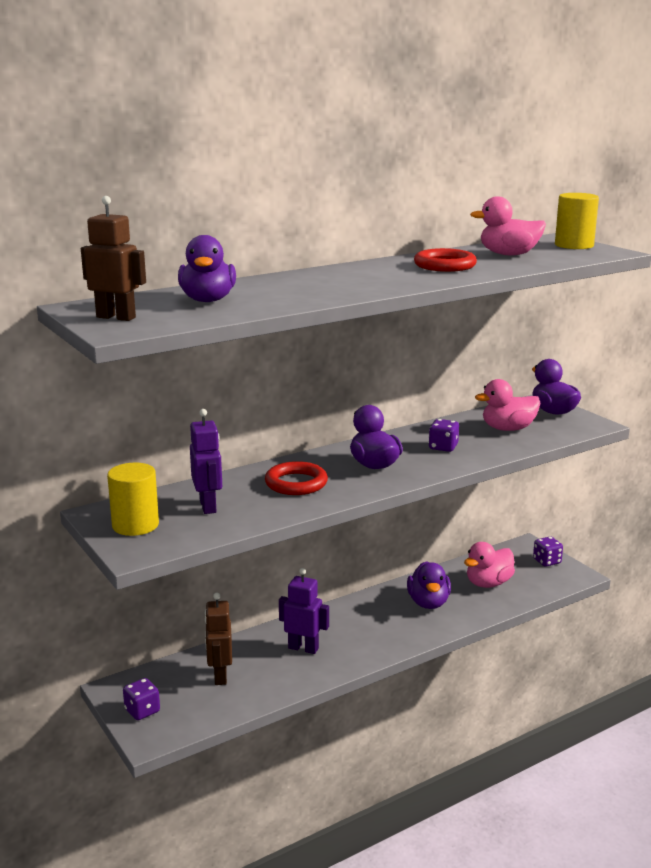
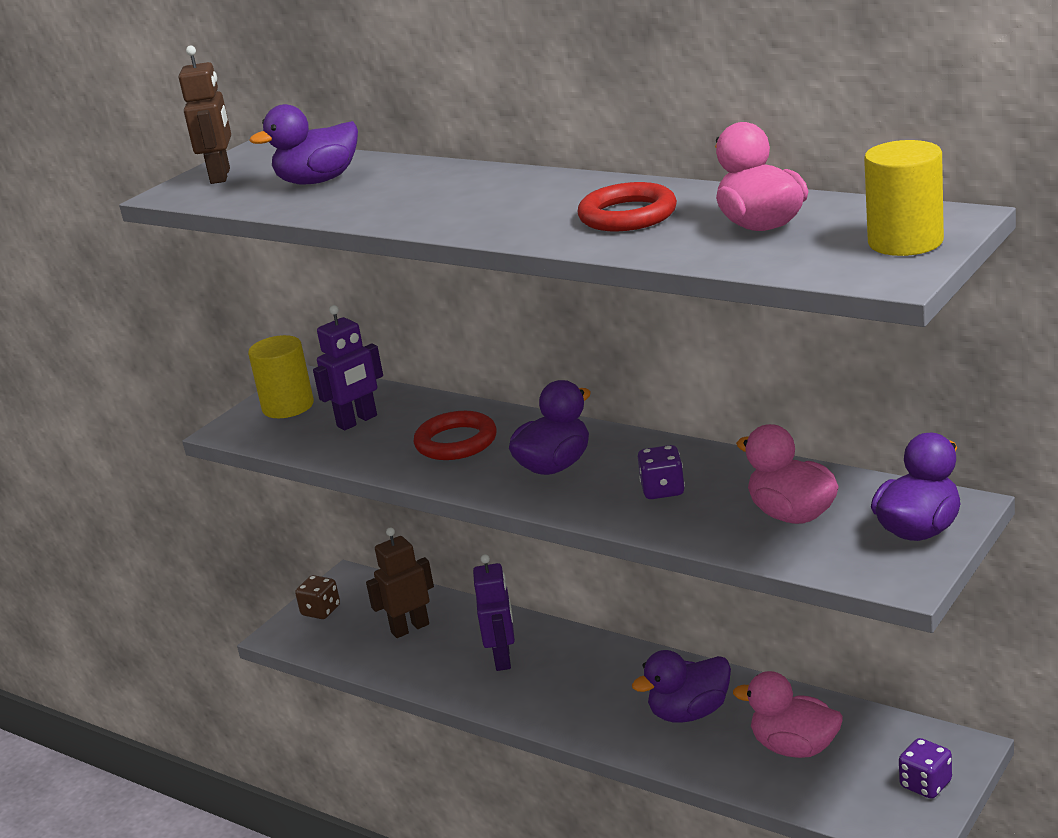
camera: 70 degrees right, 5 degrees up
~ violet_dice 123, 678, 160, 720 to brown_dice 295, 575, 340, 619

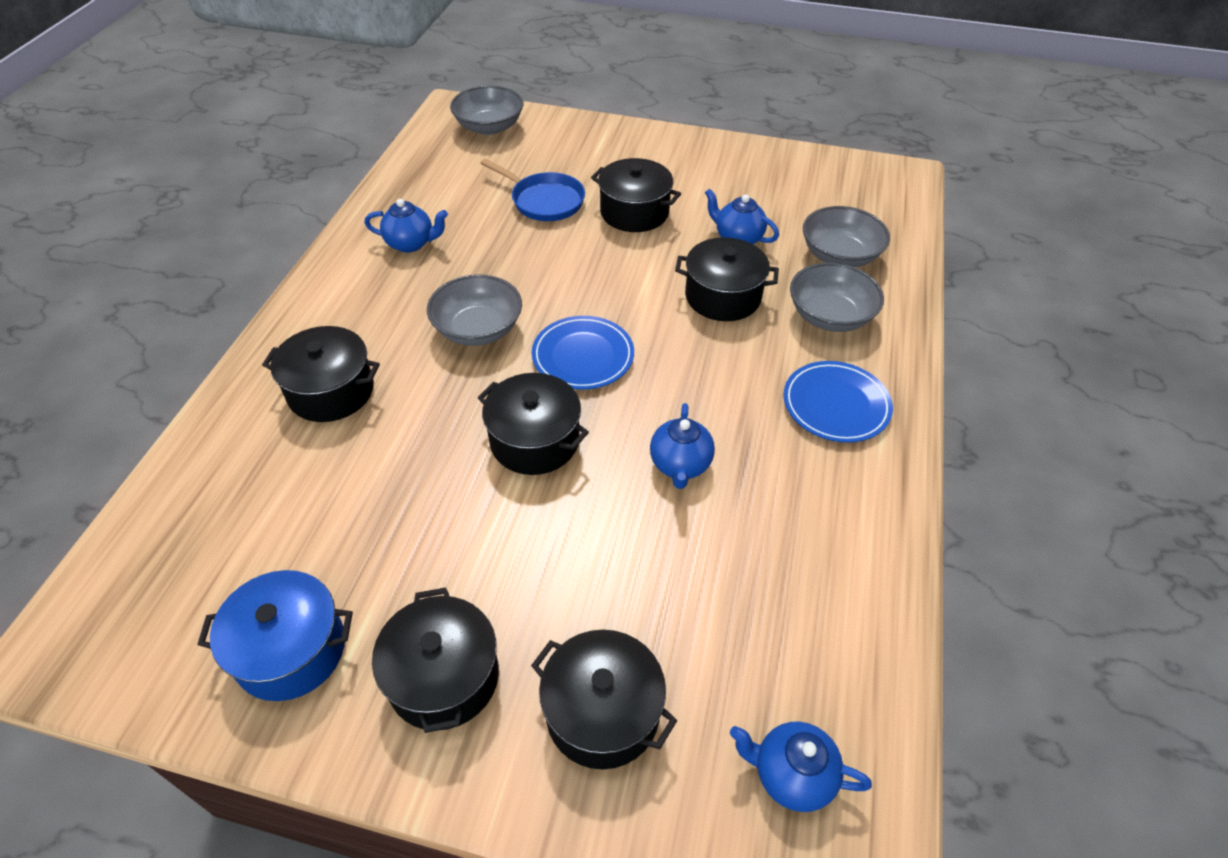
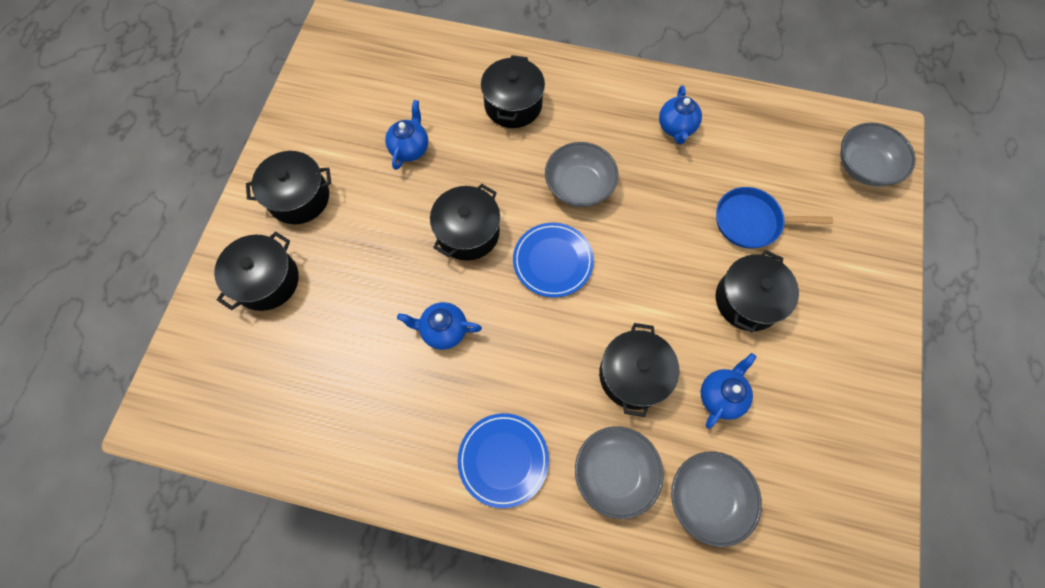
camera: 90 degrees right, 20 degrees up
~ blue_skillet 480, 159, 585, 221 = 716, 187, 833, 248 60 degrees clockwise
- blue_cooking_pot 197, 570, 353, 701
~ blue_teapot 730, 722, 872, 812 to 385, 100, 428, 170

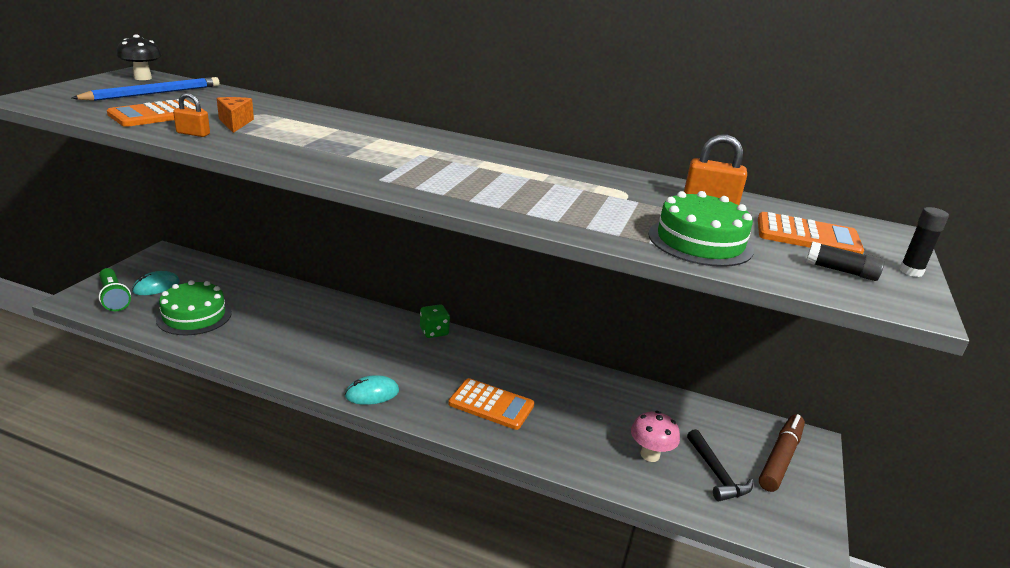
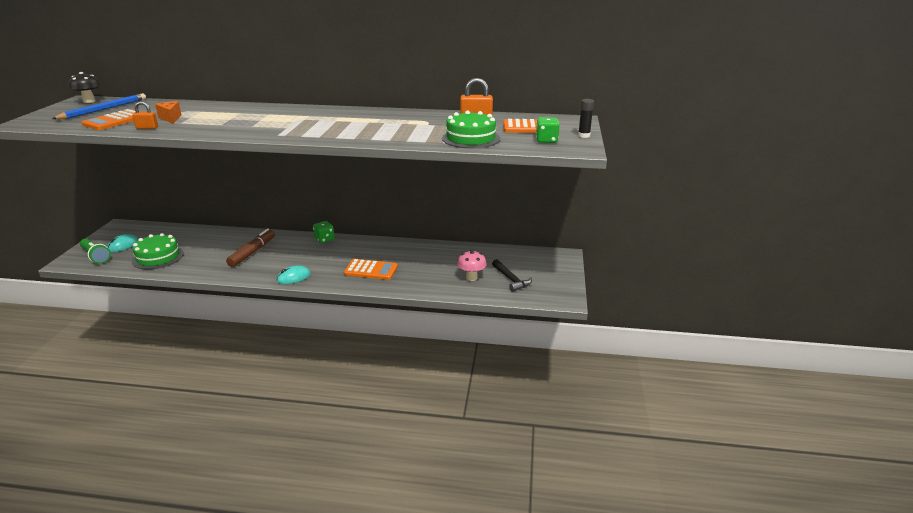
camera: 10 degrees left, 0 degrees up
~ black_glue_stick 806, 242, 884, 281 to leaf-green_dice 536, 117, 560, 143
~ brown_felt_pen 759, 414, 805, 492 to 226, 229, 275, 267

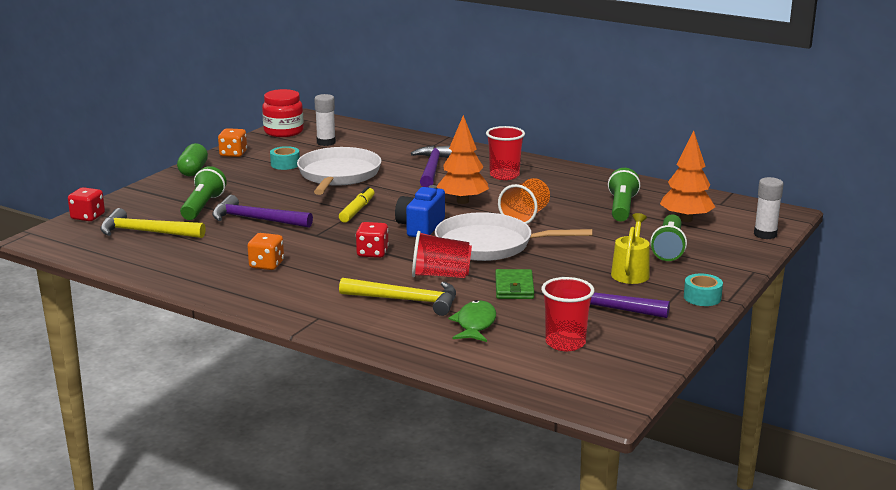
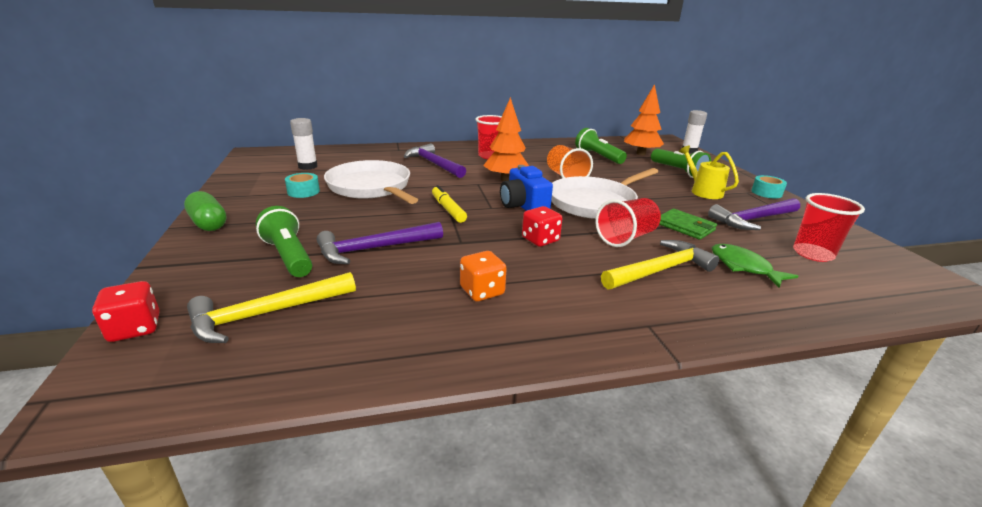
camera: 45 degrees left, 5 degrees up
- red_jam_jar 262, 89, 304, 137
- orange-coloured_dice 218, 128, 247, 157

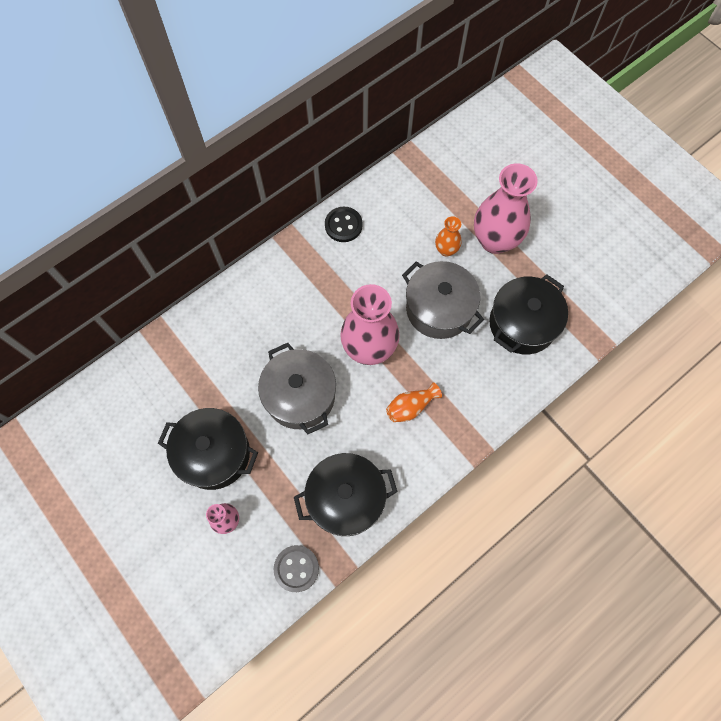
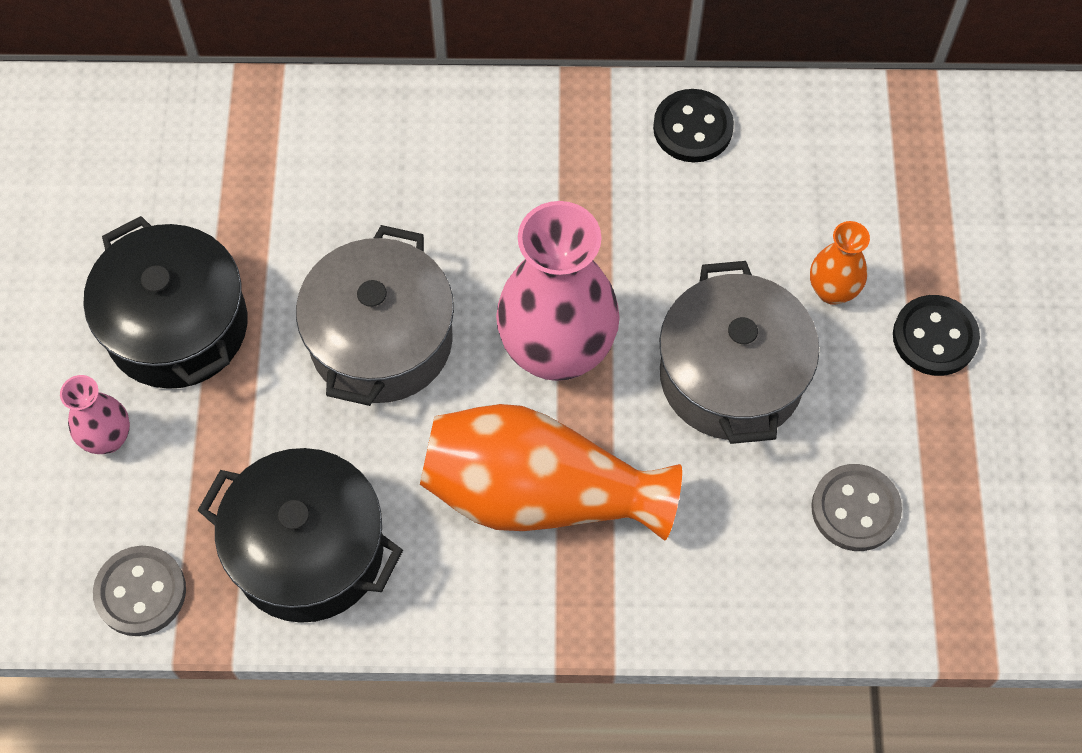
camera: 40 degrees right, 5 degrees down
~ pink_tall_vase 474, 163, 538, 254 to black_button 893, 295, 980, 376
~ black_cooking_pot 489, 274, 568, 354 to gray_button 811, 464, 902, 551
~ orange-coloured_tall_vase 386, 383, 442, 422 = 420, 404, 682, 541 x2.08

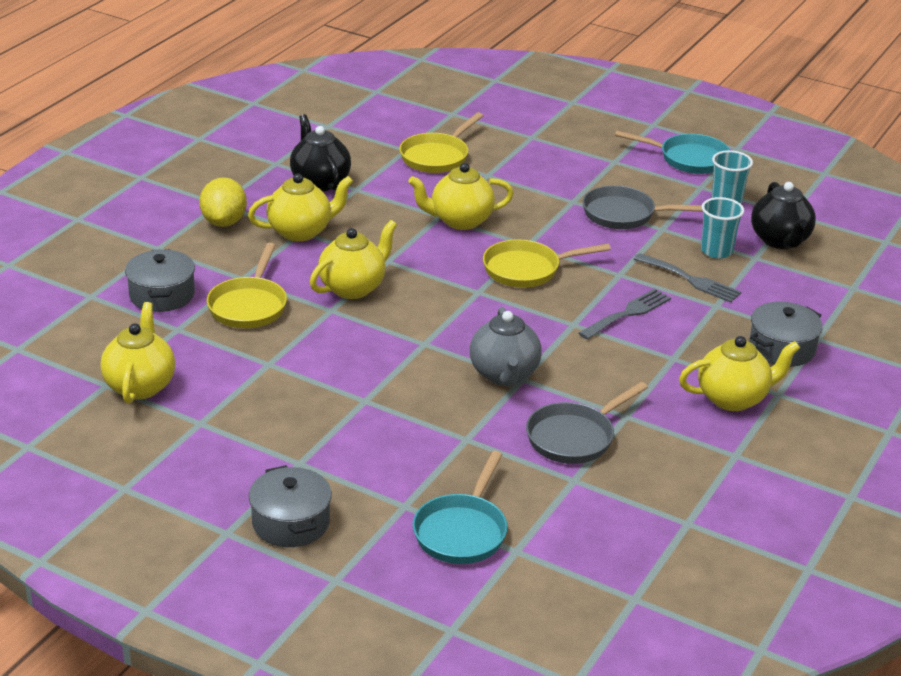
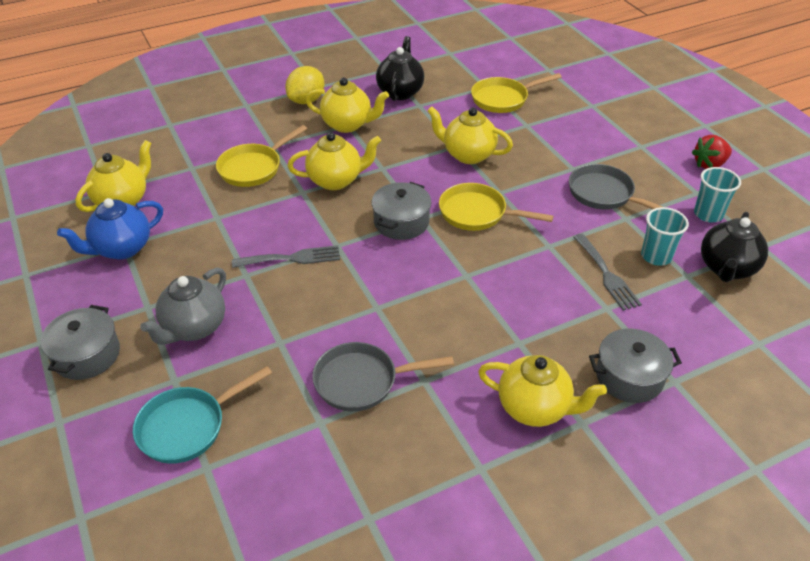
camera: 35 degrees right, 10 degrees up
~ teal_skillet 615, 131, 730, 174 to red_toy_strawberry 692, 135, 732, 169
~ gray_cooking_pot 125, 249, 195, 312 to 372, 182, 431, 240
~ gray_table_fork 579, 289, 671, 340 to 232, 245, 340, 268
~ gray_teapot 470, 307, 541, 386 to 140, 268, 226, 345
+ blue_teapot 57, 198, 163, 260

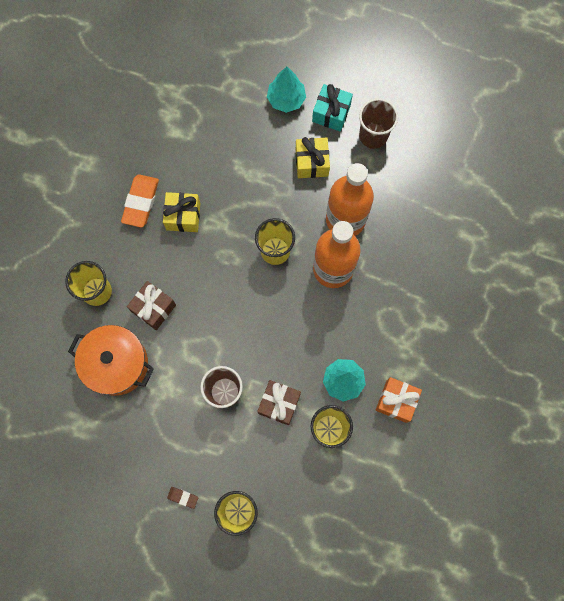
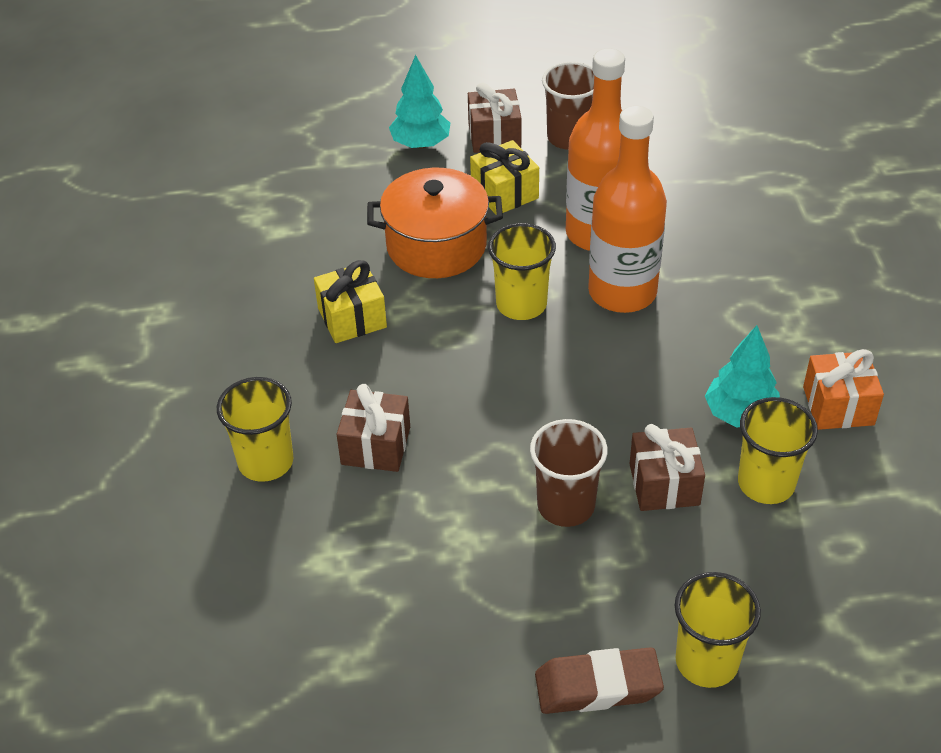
camera: 25 degrees left, 30 degrees down
~ teal_wrapped_gift 312, 84, 353, 131 to brown_wrapped_gift 468, 83, 522, 153
- orange-coloured_gum_eraser 121, 174, 159, 228
~ orange-coloured_cooking_pot 68, 325, 154, 396 to 367, 168, 503, 278
~ brown_gum_eraser 167, 487, 198, 509 = 535, 647, 664, 714 x2.01

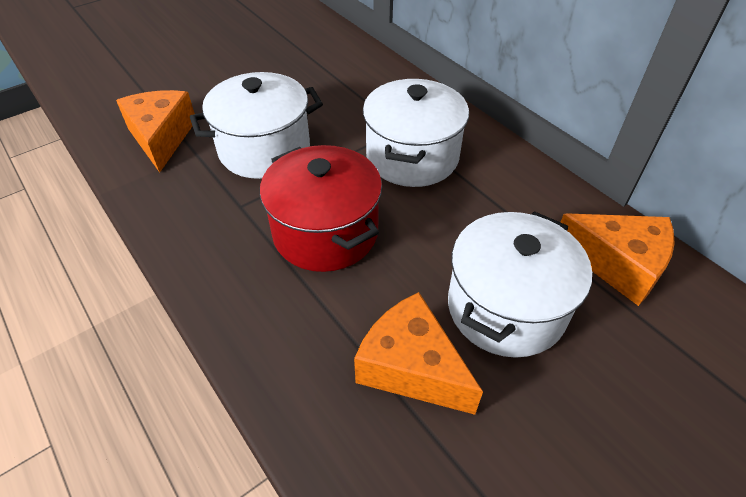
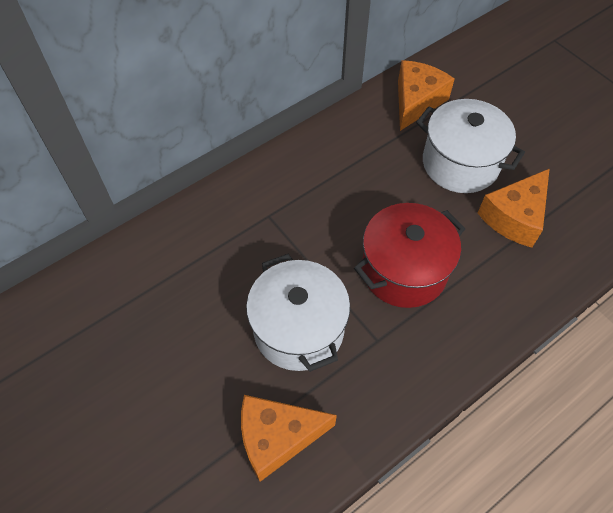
camera: 90 degrees left, 10 degrees up
- pure_white_cooking_pot 363, 79, 469, 187

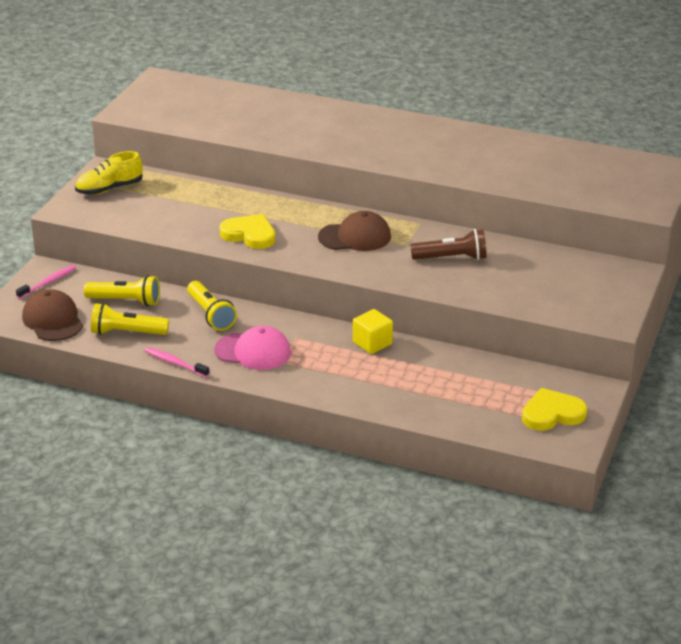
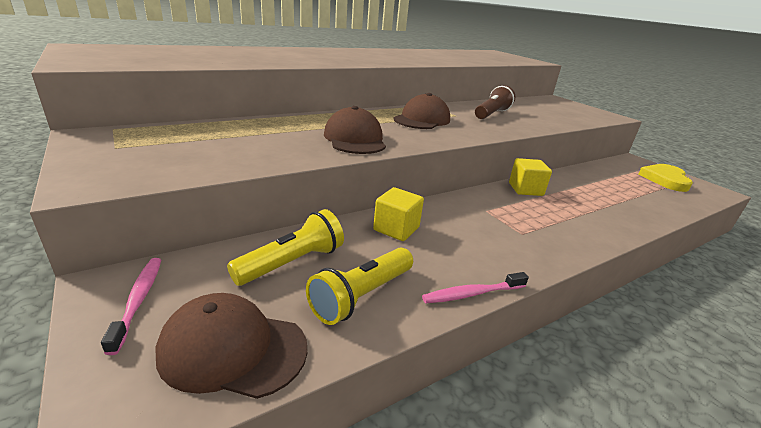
camera: 55 degrees left, 5 degrees down
- bright_yellow_lace-up_shoe 75, 151, 143, 195
~ bright_yellow_love_heart 220, 214, 275, 249 to brown_baseball_cap 324, 106, 386, 154
~ bright_yellow_pocket_torch 187, 281, 237, 331 to bright_yellow_block 373, 187, 424, 241
- pink_baseball_cap 214, 326, 291, 370

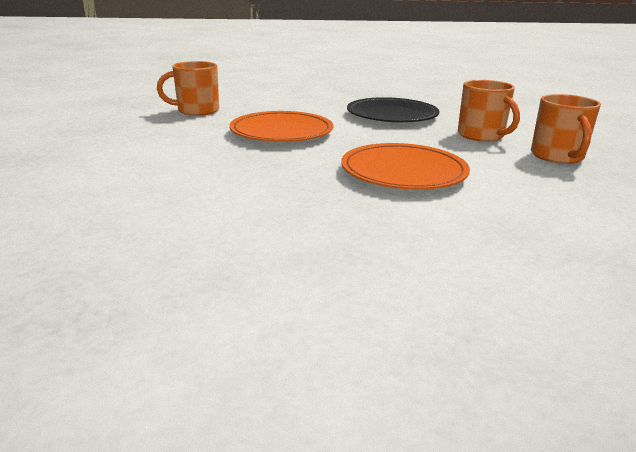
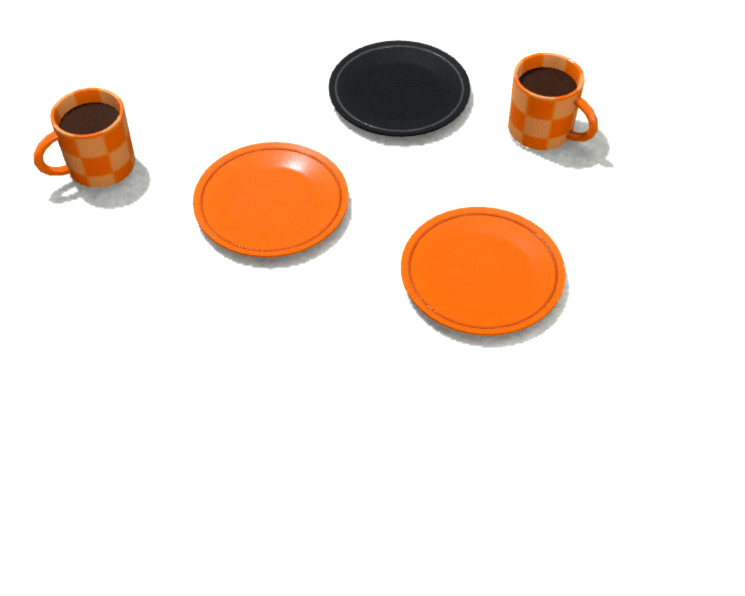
camera: 20 degrees left, 25 degrees up
- orange-coloured_coffee_mug 531, 94, 601, 164

